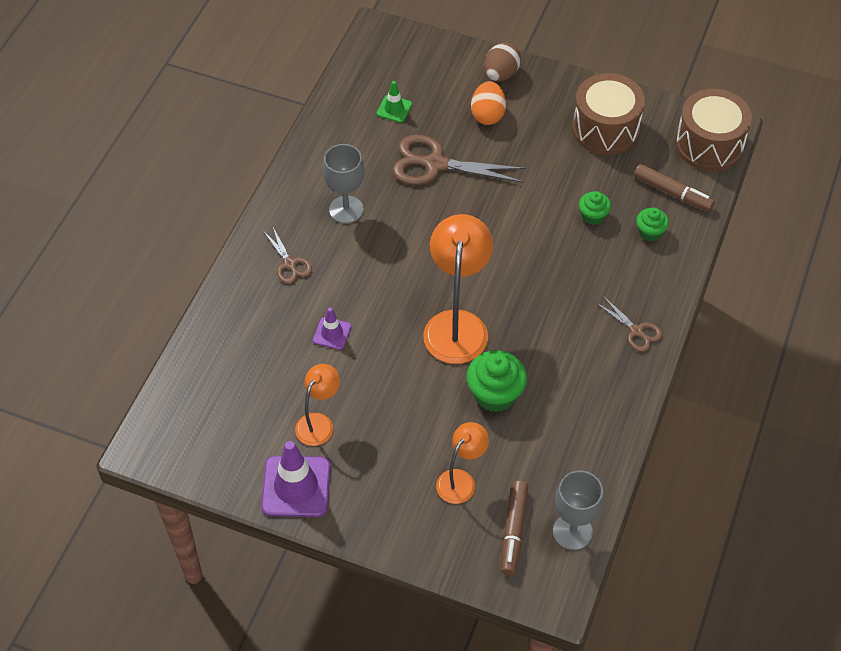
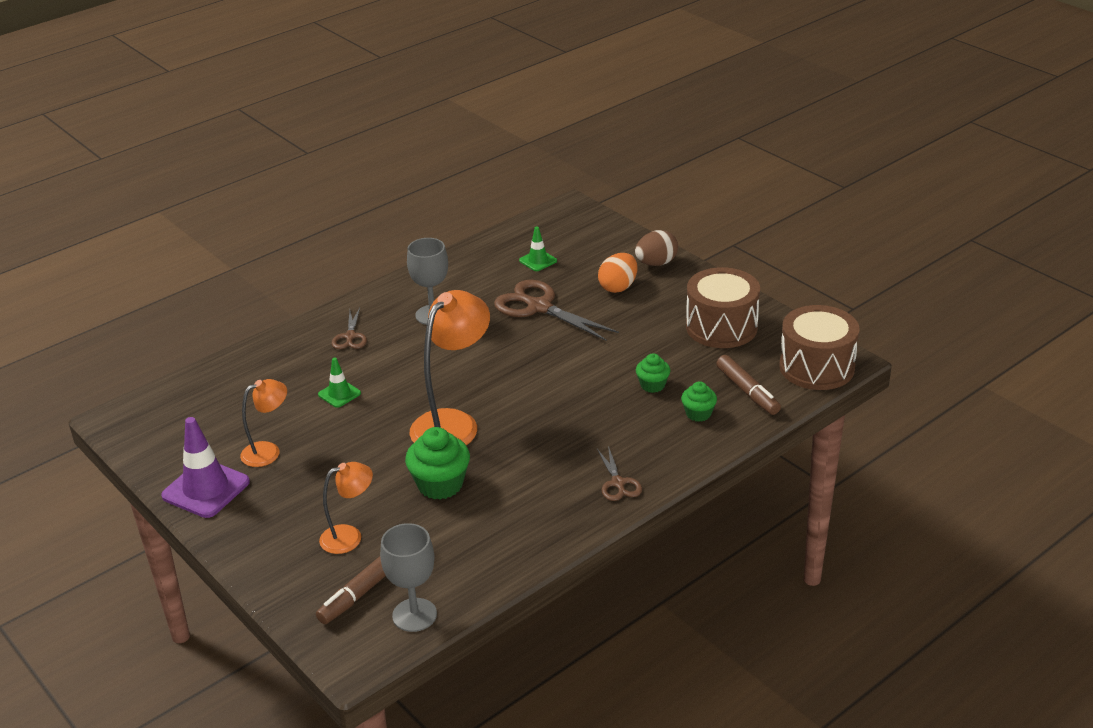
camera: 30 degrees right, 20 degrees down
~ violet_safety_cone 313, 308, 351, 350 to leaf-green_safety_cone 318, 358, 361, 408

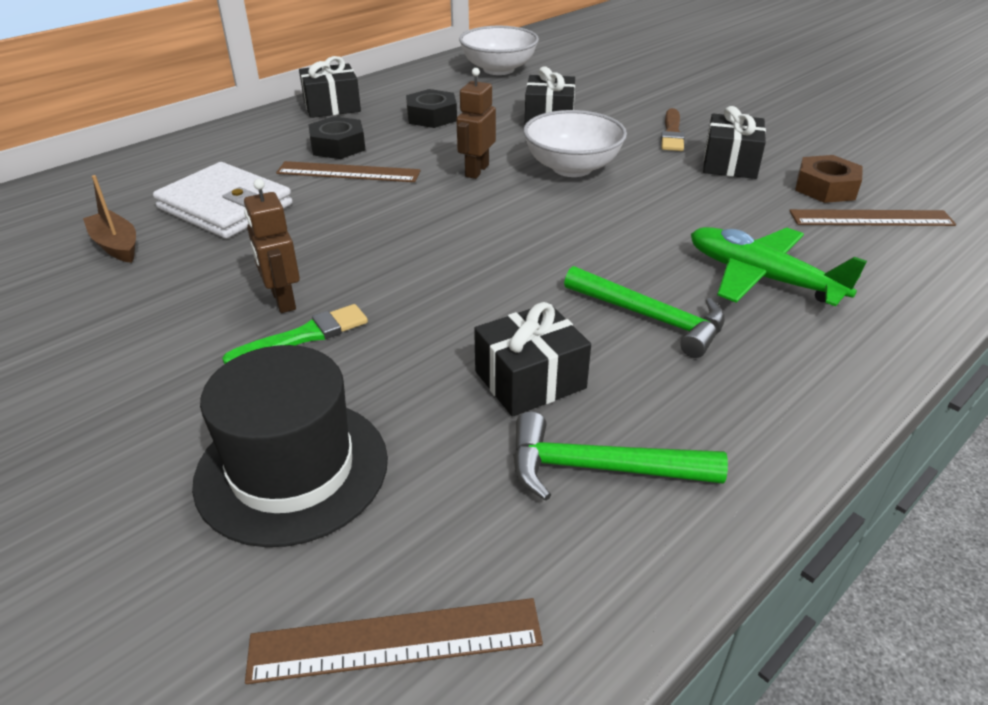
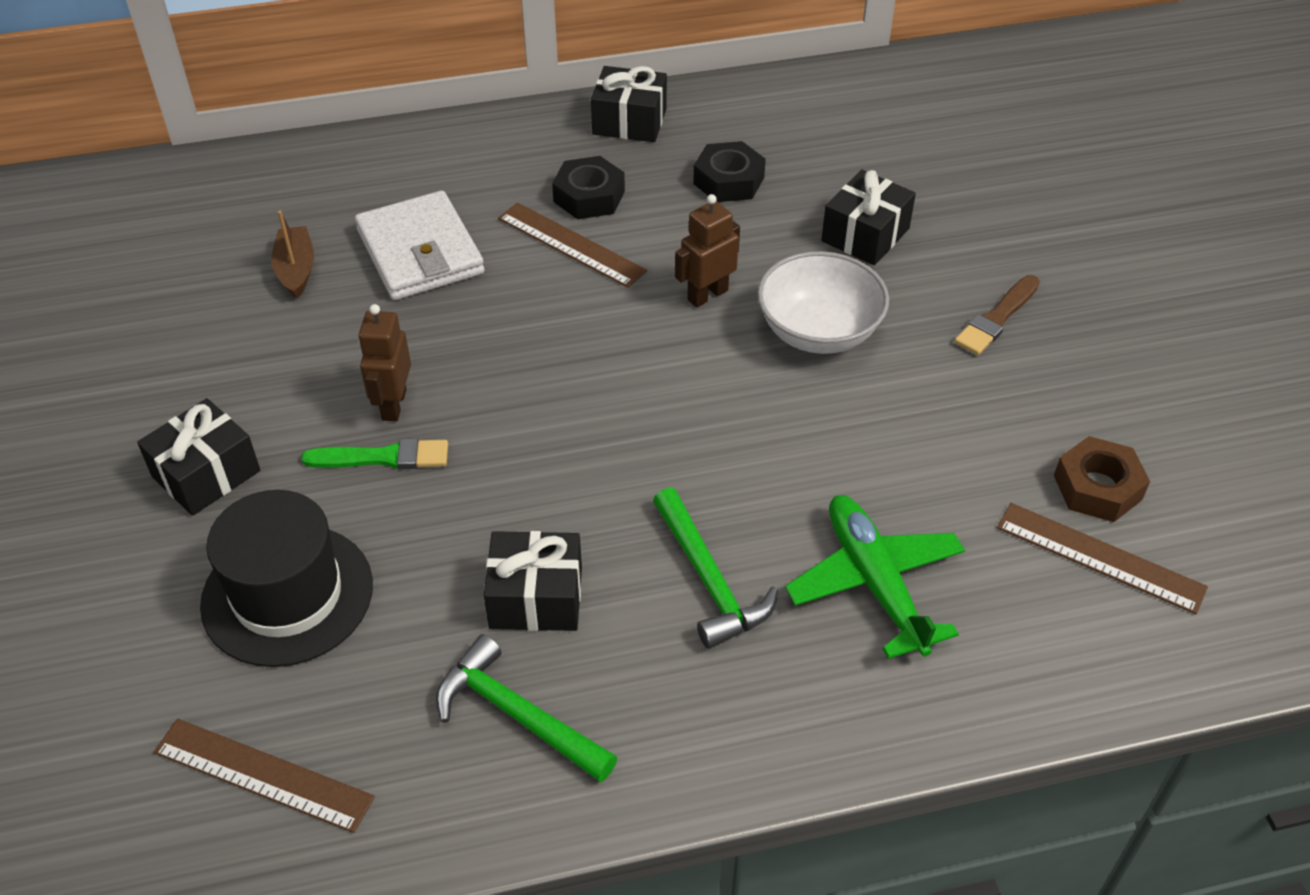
camera: 30 degrees right, 10 degrees up
- pure_white_deep_dish 459, 26, 539, 75
~ black_wrapped_gift 703, 106, 766, 179 to 137, 398, 260, 516

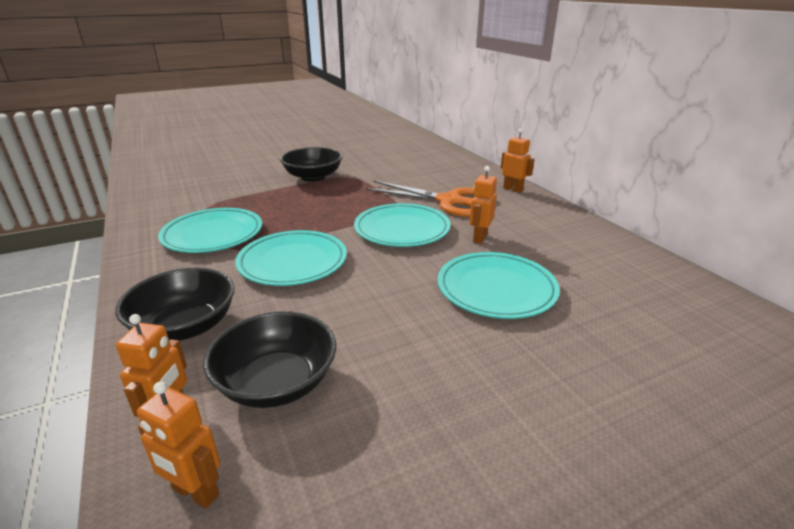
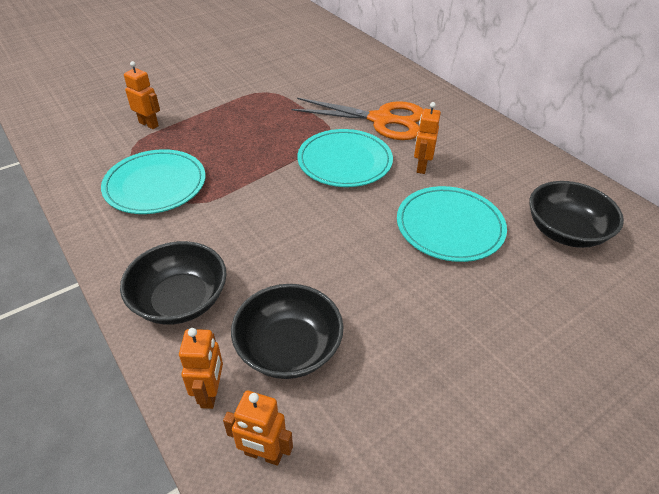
camera: 10 degrees left, 15 degrees up
~ orange-coloured_toy_robot 501, 129, 535, 193 to 124, 61, 160, 129
~ black_deep_dish 280, 147, 343, 182 to 529, 181, 624, 248
- teal_dinner_plate 235, 230, 347, 286

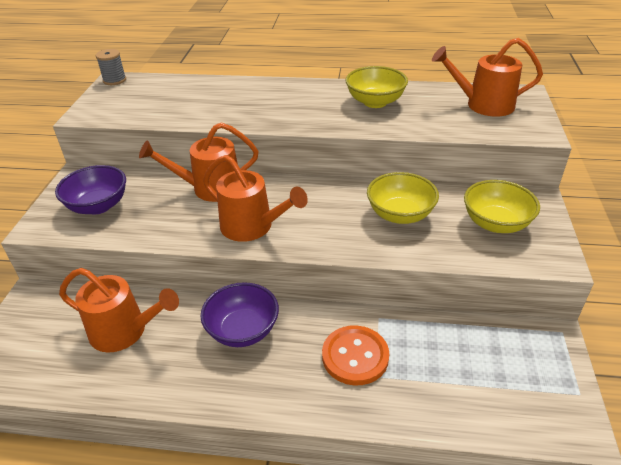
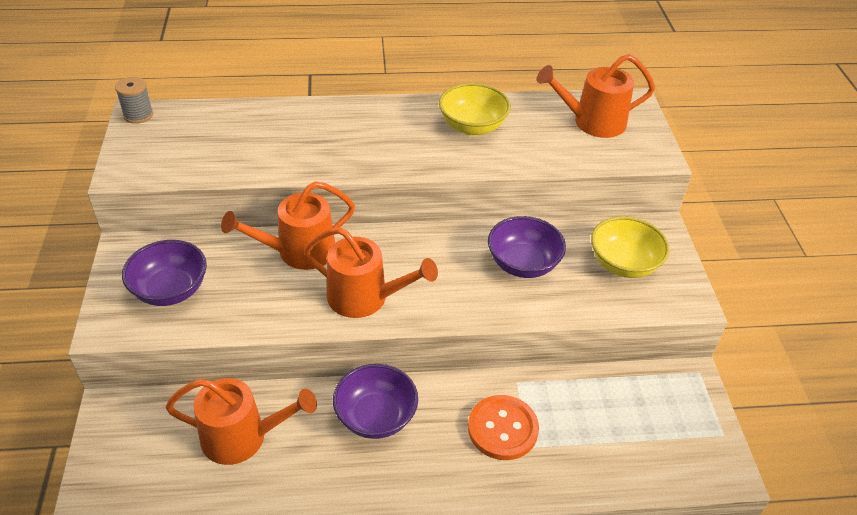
camera: 15 degrees left, 5 degrees up
~ bright_yellow_deep_dish 367, 172, 439, 224 to violet_deep_dish 488, 216, 566, 278

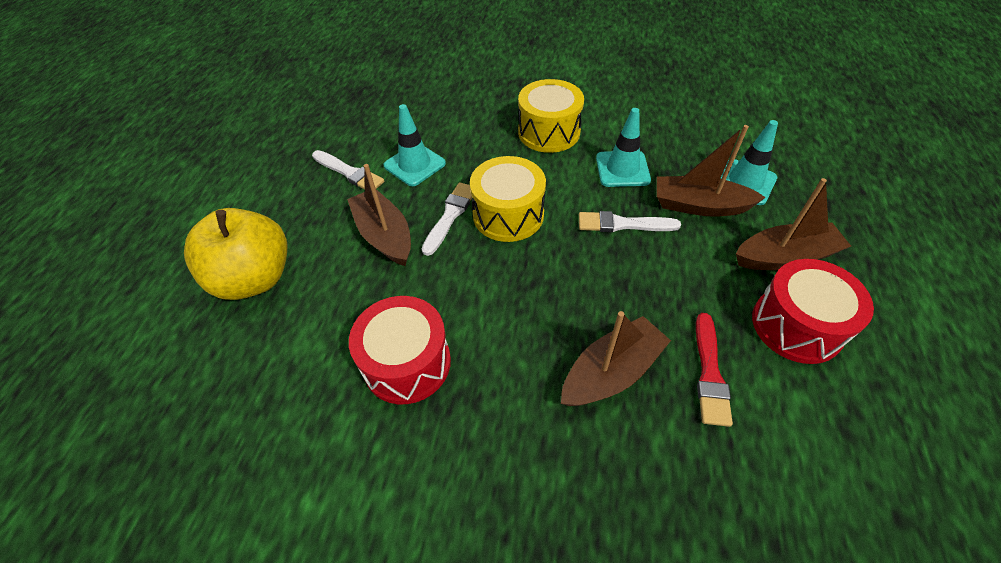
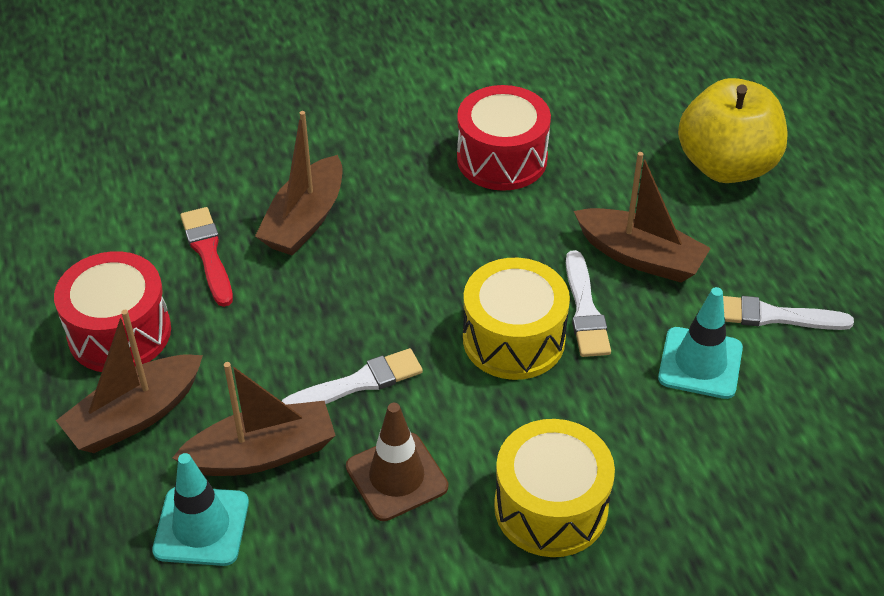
camera: 150 degrees right, 5 degrees down
~ teal_safety_cone 596, 108, 651, 187 to brown_safety_cone 346, 403, 448, 521

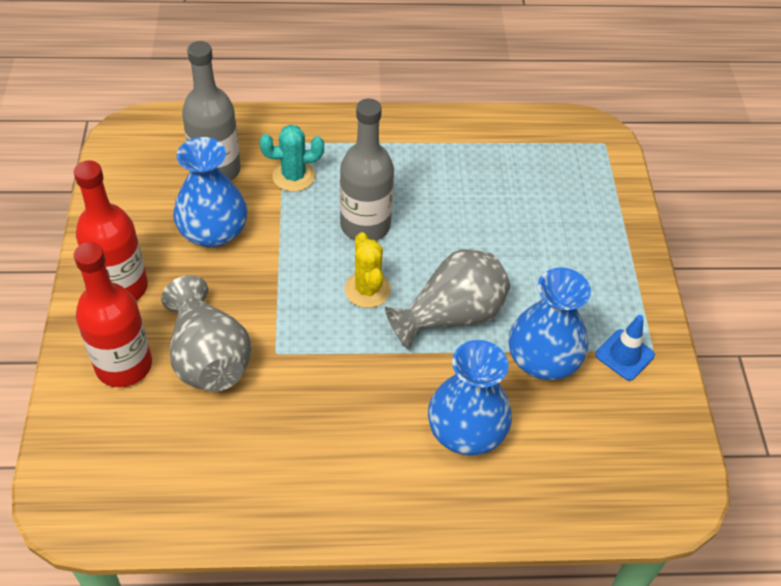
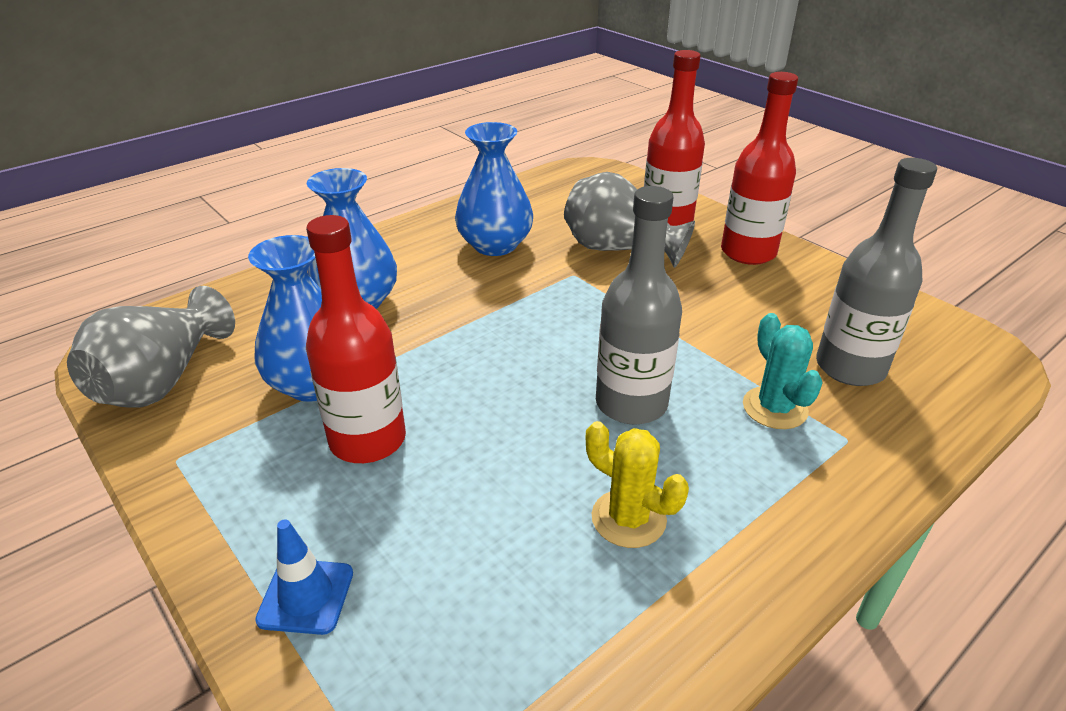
camera: 145 degrees right, 15 degrees down
~ teal_prickly_plant 259, 125, 324, 192 = 743, 313, 823, 429 60 degrees counterclockwise
~ blue_tall_vase 173, 137, 248, 248 to 455, 122, 533, 256
~ bright_yellow_prickly_plant 345, 232, 391, 308 to 586, 421, 689, 548
~ gray_tall_vase 385, 249, 510, 349 to 67, 286, 235, 408
~ blue_safety_cone 595, 315, 655, 381 to 255, 519, 353, 635
+ red_flask 306, 215, 406, 463

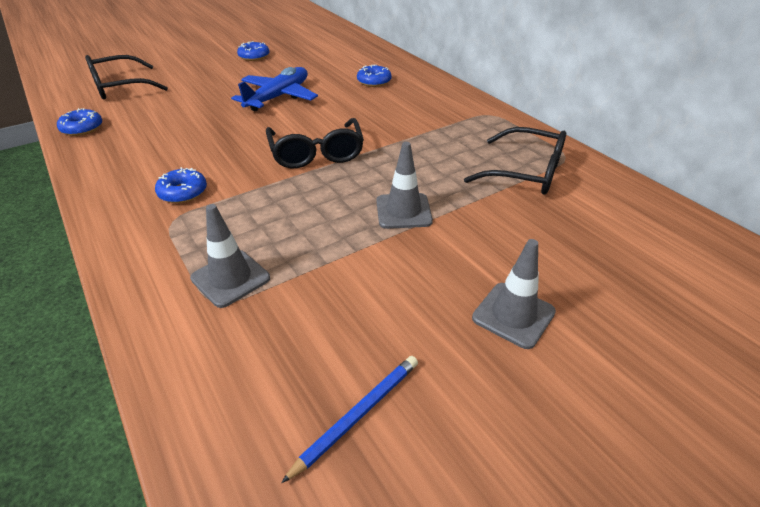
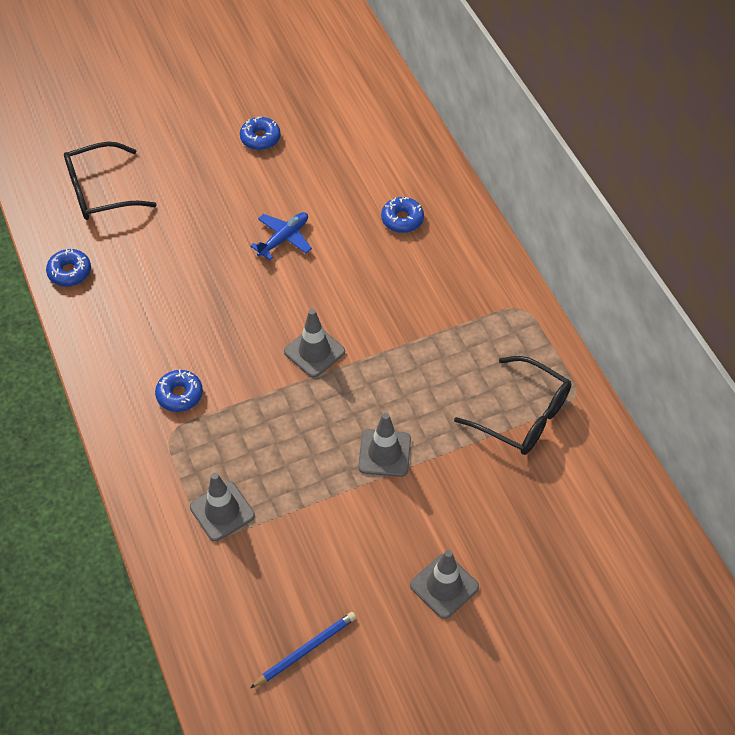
camera: 10 degrees right, 15 degrees up
~ blue_aeroplane 231, 67, 318, 111 = 250, 212, 312, 260 x0.63
~ black_eyeglasses 266, 118, 364, 168 to gray_safety_cone 284, 309, 345, 378

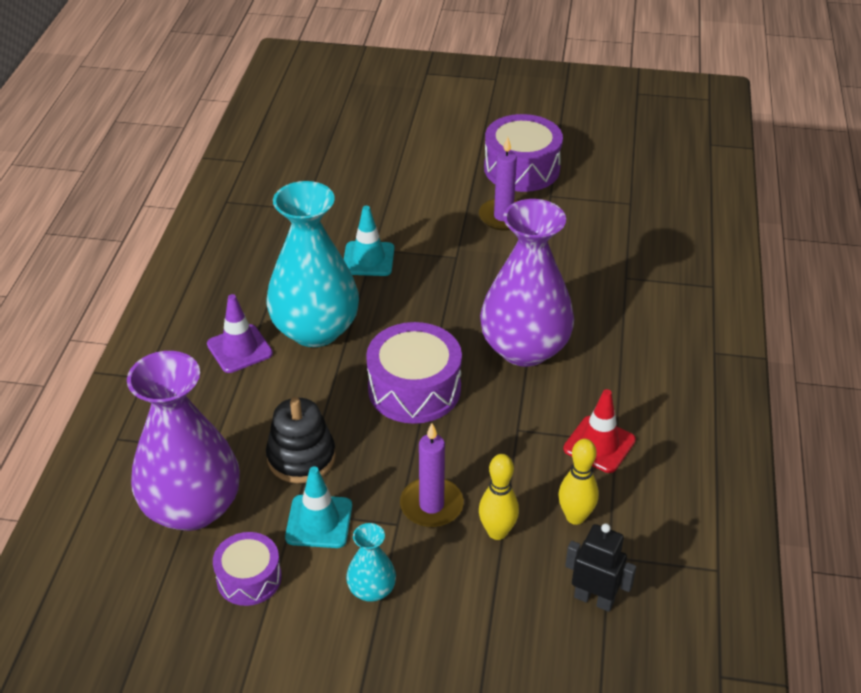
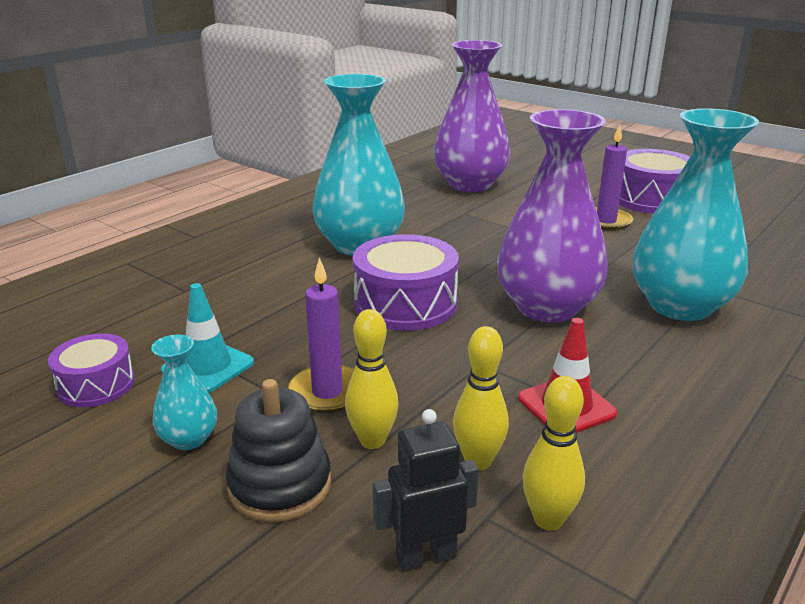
camera: 30 degrees right, 15 degrees down
- teal_safety_cone 344, 206, 394, 276
- violet_safety_cone 207, 294, 273, 373
~ violet_tall_vase 127, 351, 240, 531 to 434, 40, 510, 192
~ black_stacking_toy 266, 397, 336, 483 to 225, 379, 331, 522
~ black_toy_robot 565, 523, 636, 612 = 373, 409, 479, 572 75 degrees counterclockwise
+ teal_tall_vase 633, 108, 759, 321
+ bright_yellow_skittle 523, 376, 585, 531

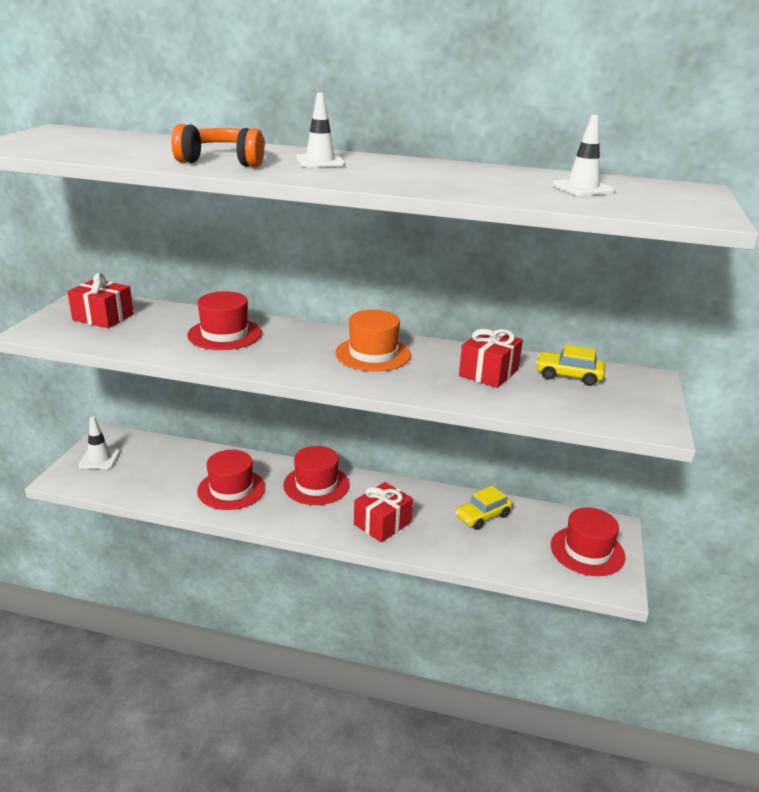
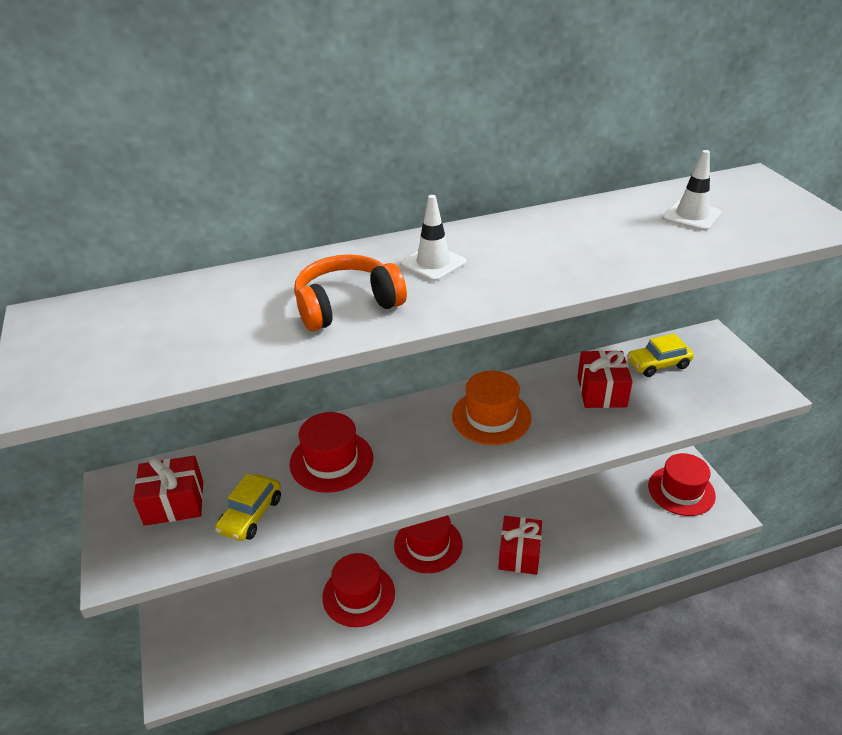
camera: 30 degrees left, 10 degrees up
- pure_white_safety_cone 78, 416, 120, 469
~ bright_yellow_toy_car 455, 486, 512, 530 to 215, 473, 281, 541

